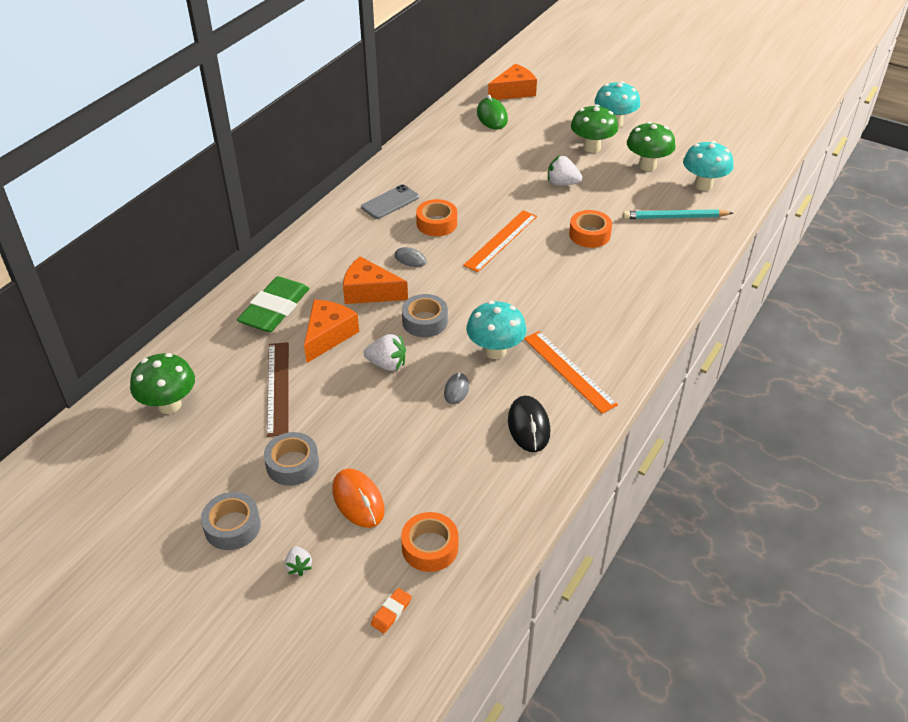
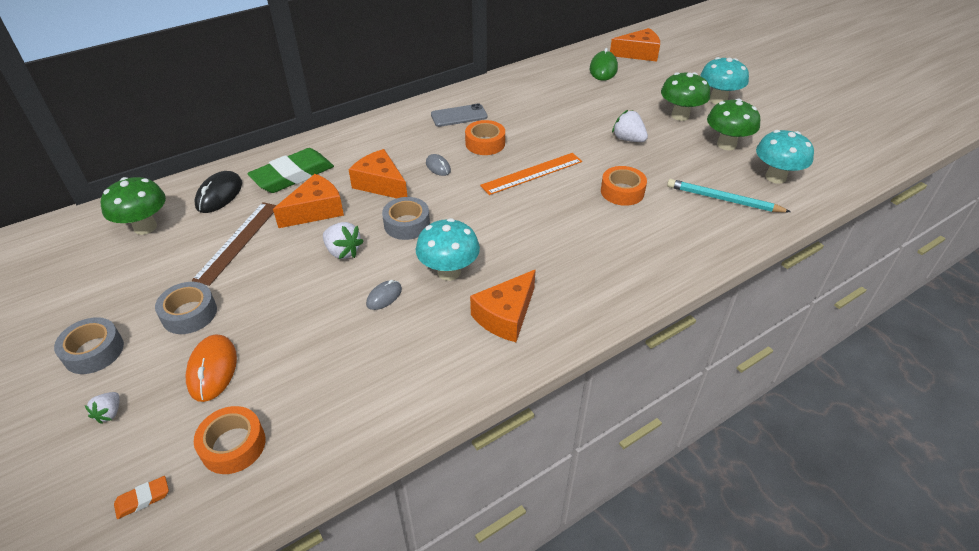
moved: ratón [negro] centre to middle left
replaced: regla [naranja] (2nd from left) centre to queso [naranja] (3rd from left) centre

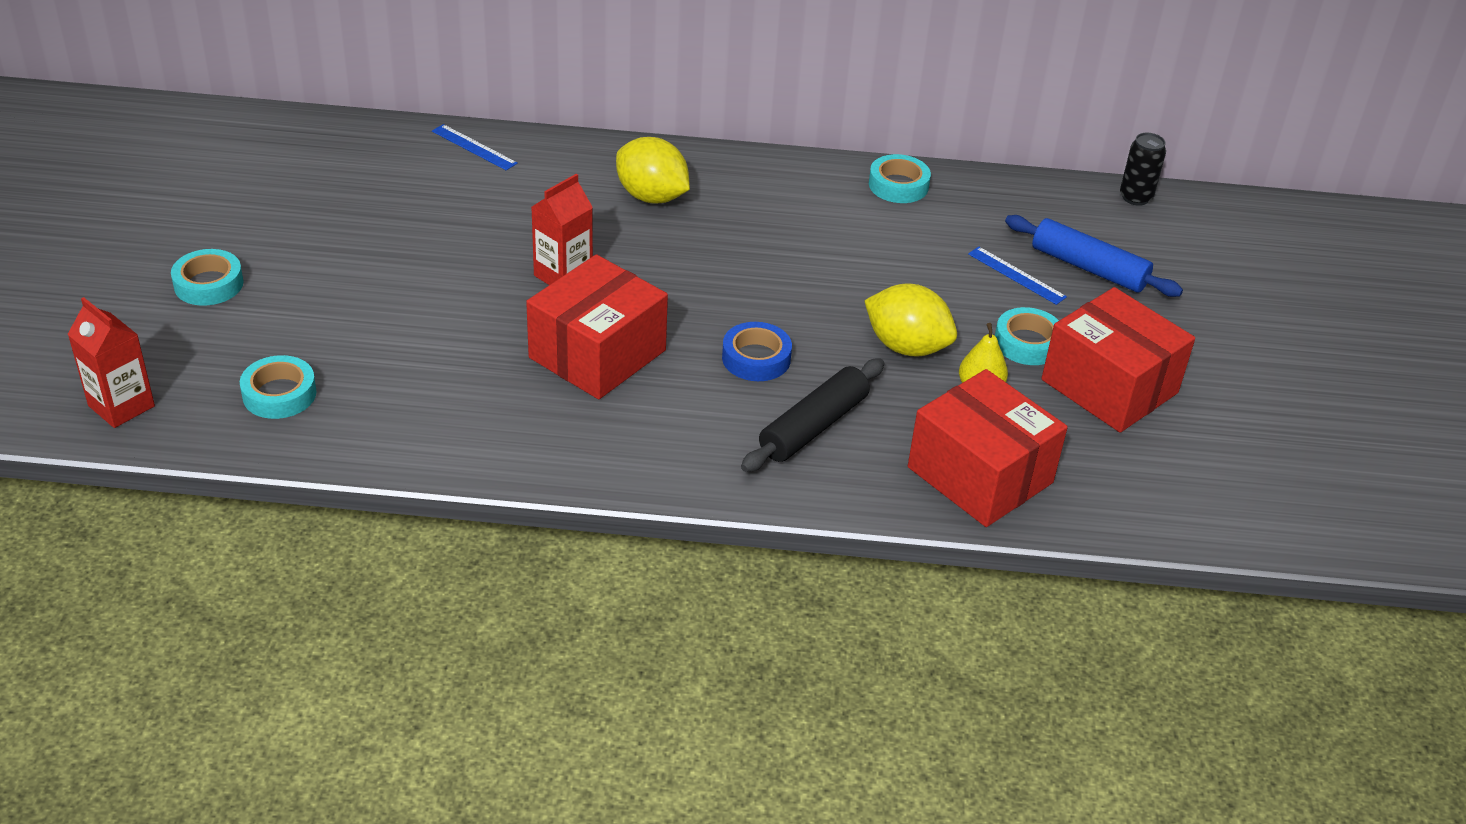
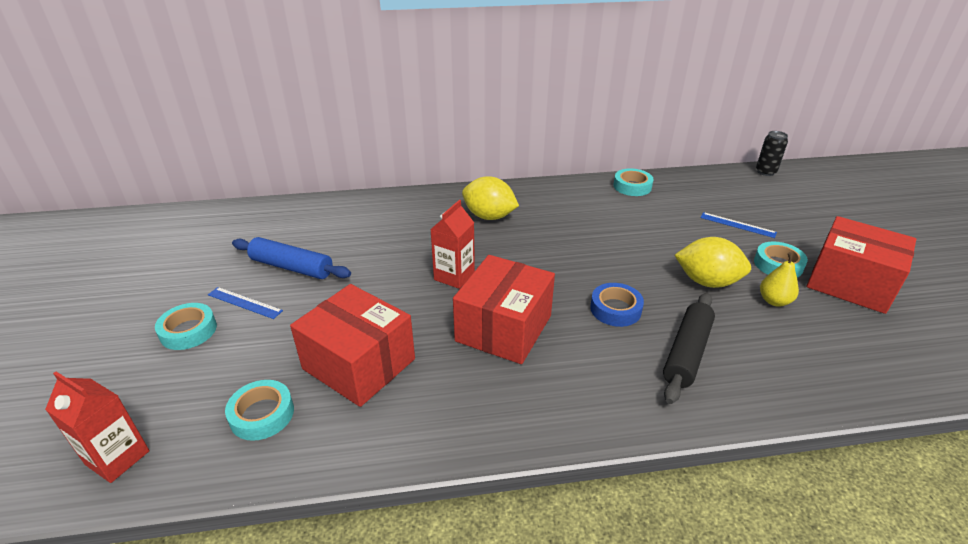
moved: regla [azul] (1st from left) top left to middle left; caja [rojo] (2nd from left in the first image) middle right to caja [rojo] (1st from left) centre; rodillo [azul] top right to middle left

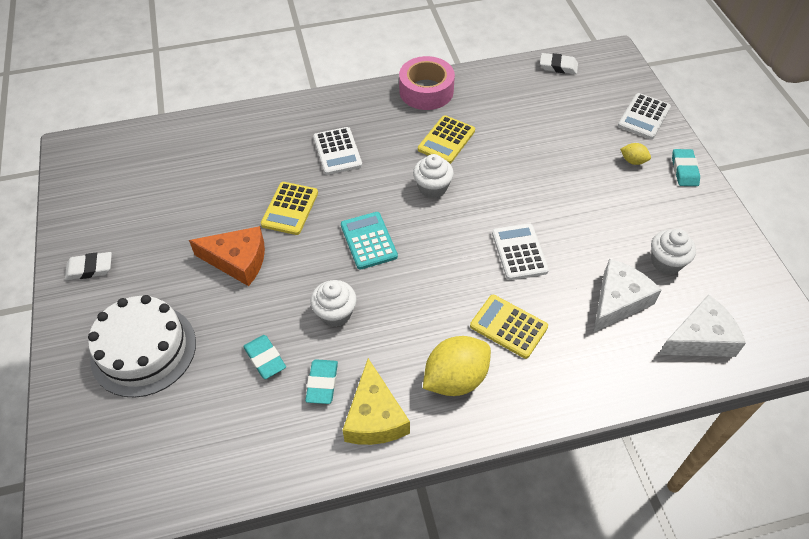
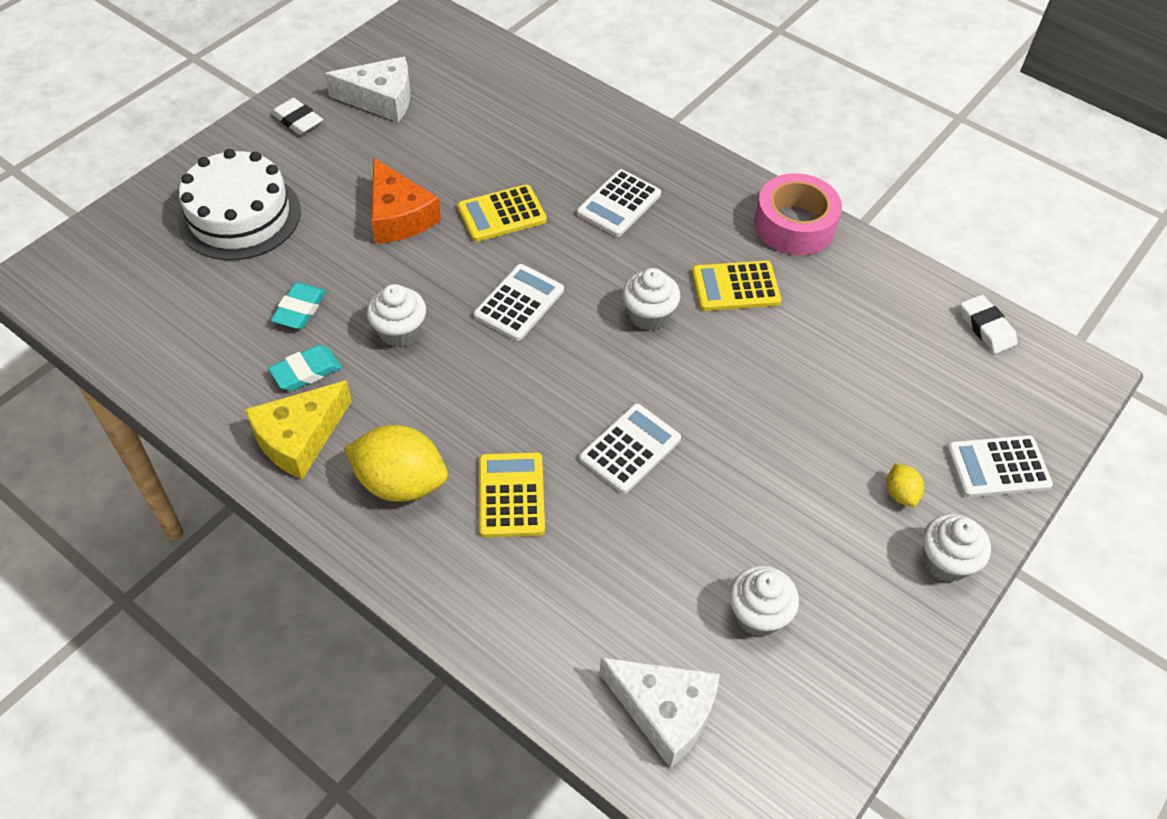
moved: queso [blanco] (1st from left) middle right to top left
replaced: goma de borrar [turquesa] (3rd from left) top right to magdalena [blanco] (4th from left) bottom right
recoloured: calculadora [turquesa] centre to calculadora [blanco] (1st from left) centre

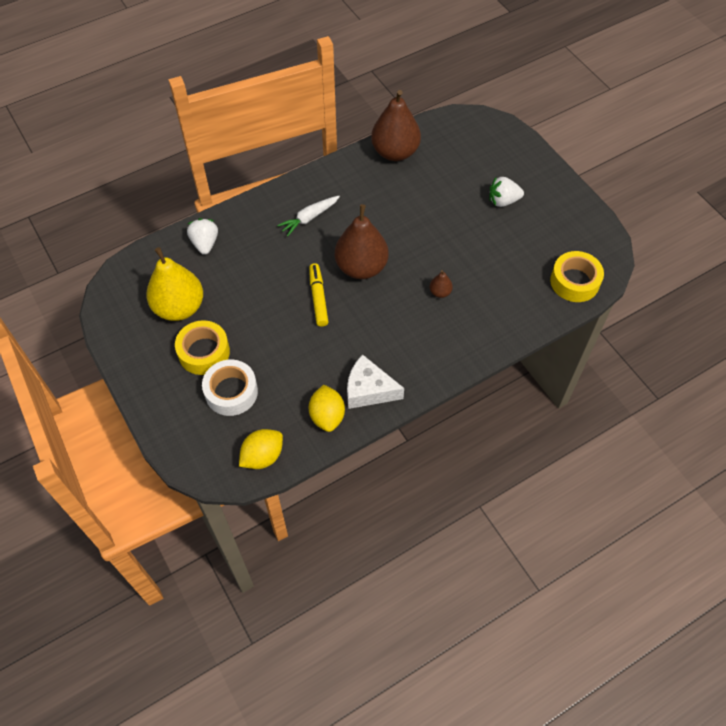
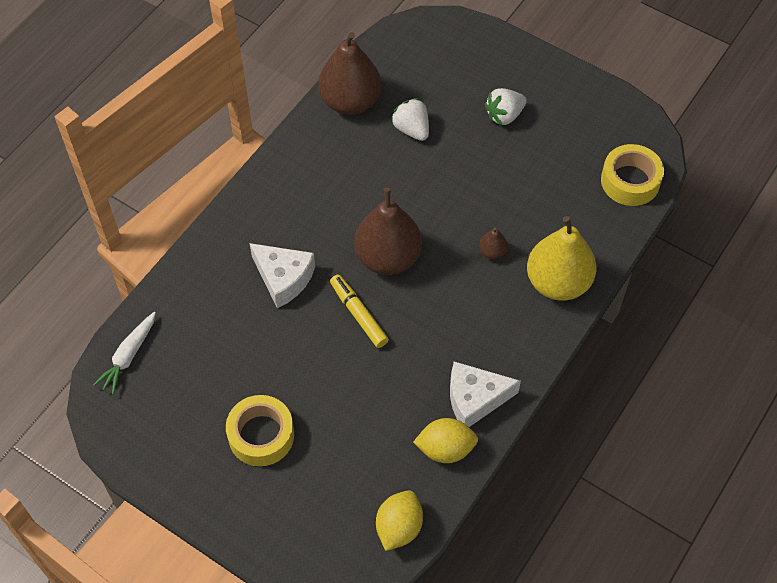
removed: cinta adhesiva [blanco] middle left
added: queso [blanco] (1st from left) centre
moved: pera [amarillo] middle left to middle right; fresa [blanco] (1st from left) top left to top centre; zanahoria [blanco] top centre to middle left
turned: limón [amarillo] (2nd from left) centre = bottom centre 60 degrees counterclockwise

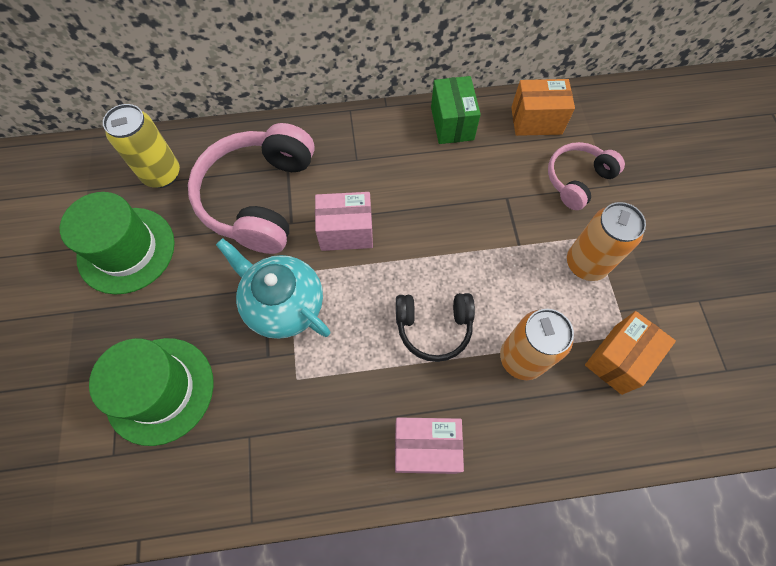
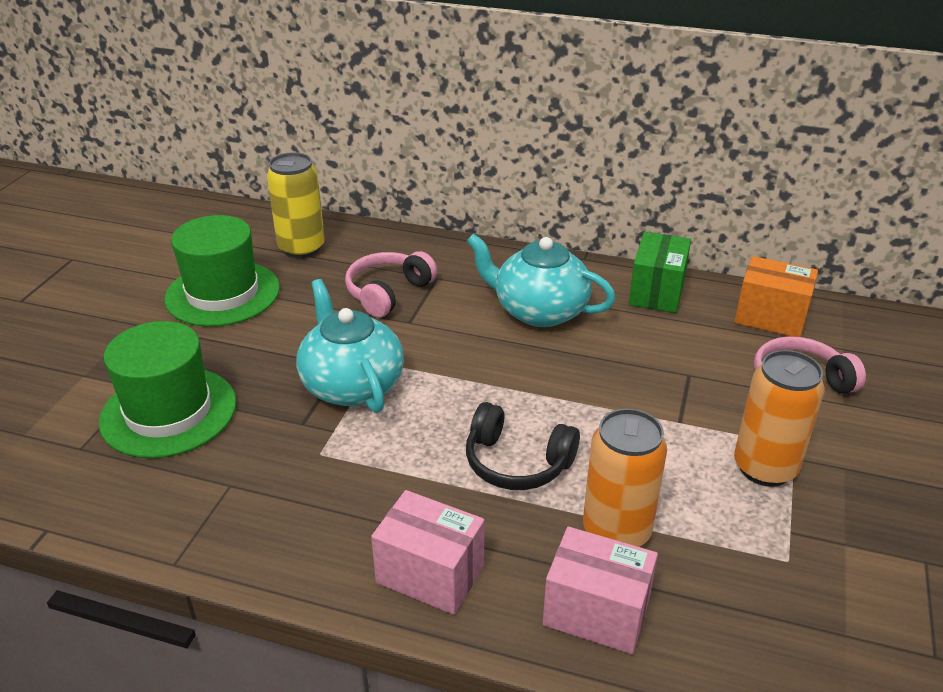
removed: caja [naranja] (2nd from left) middle right
added: tetera [turquesa] (2nd from left) centre
moved: caja [rosa] (1st from left in the first image) centre to caja [rosa] (2nd from left) bottom centre
resized: auriculares [rosa] (1st from left) top left = centre x0.56

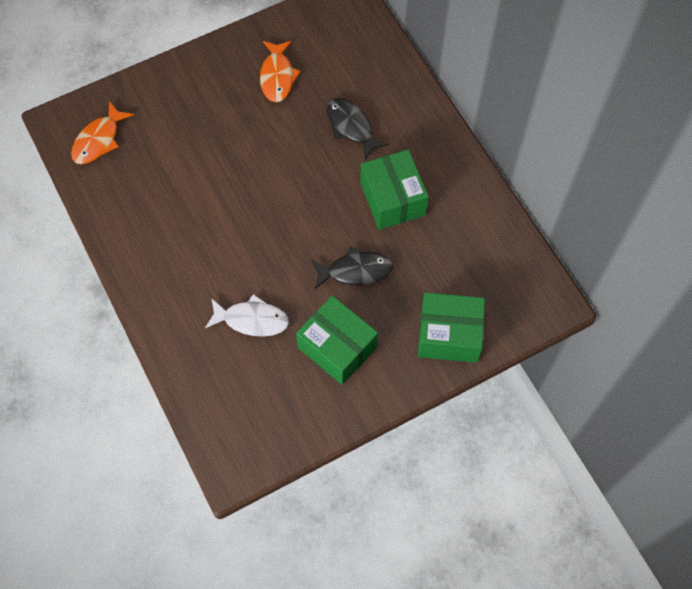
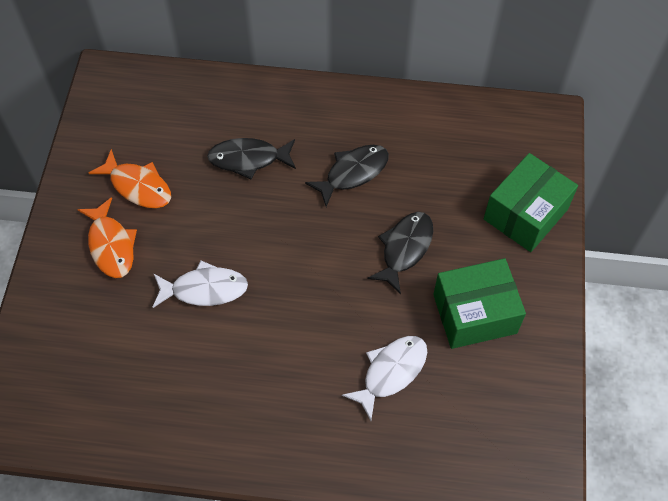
added: pez [blanco] (1st from left) middle left
moved: pez [naranja] (1st from left) top left to middle left
replaced: caja [verde] (2nd from left) top centre to pez [negro] (2nd from left) centre

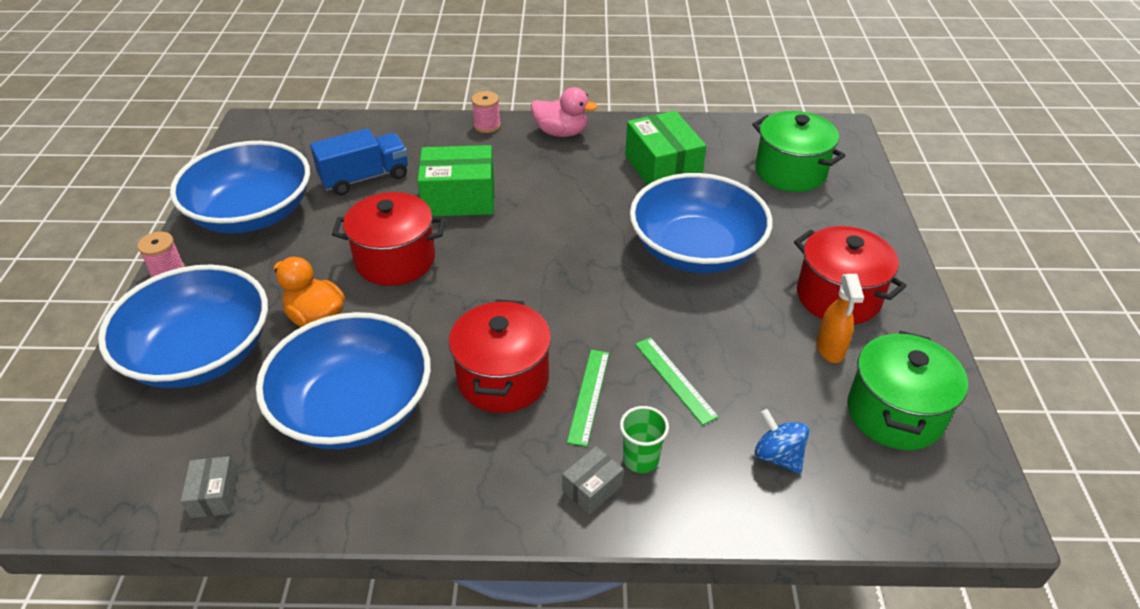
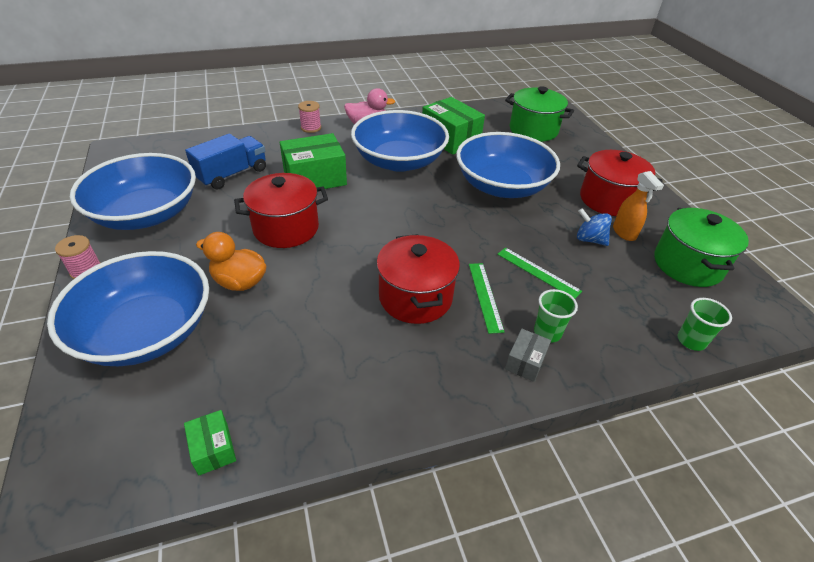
added: vaso [verde] (2nd from left) middle right
moved: cuenco [azul] (3rd from left) middle left to top centre; peonza [azul] bottom right to middle right
recoloured: caja [gris] (1st from left) bottom left to caja [verde] (1st from left) bottom left

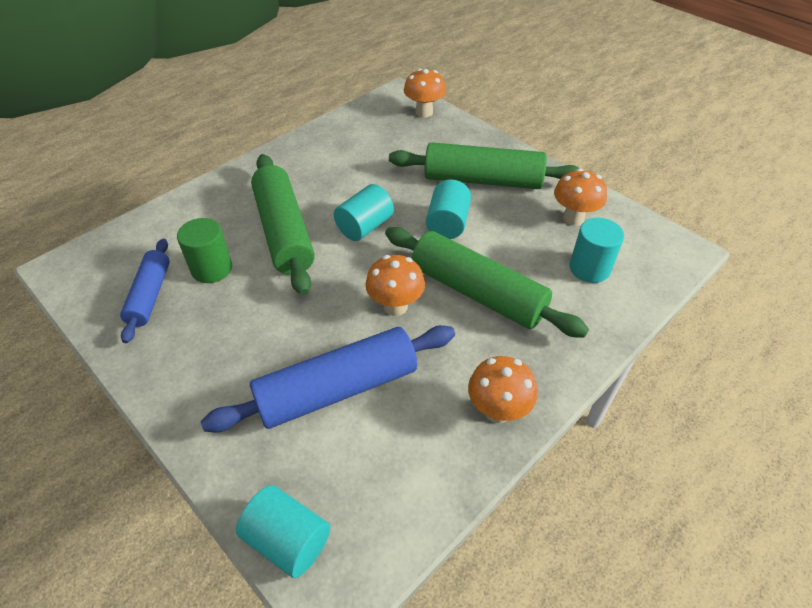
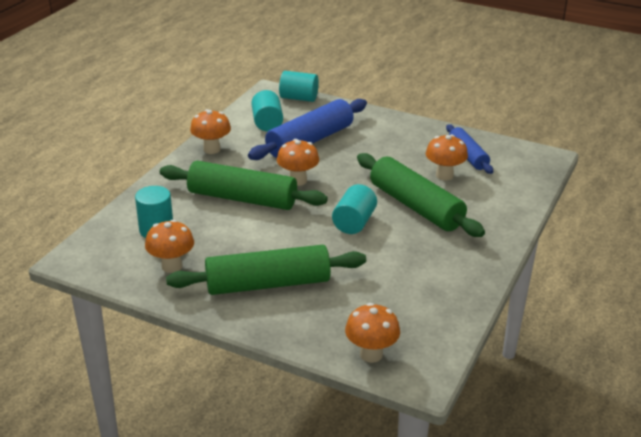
moved: cilindro [turquesa] (3rd from left in the first image) centre to cilindro [turquesa] (2nd from left) top centre
replaced: cilindro [verde] middle left to seta [naranja] (5th from left) middle right

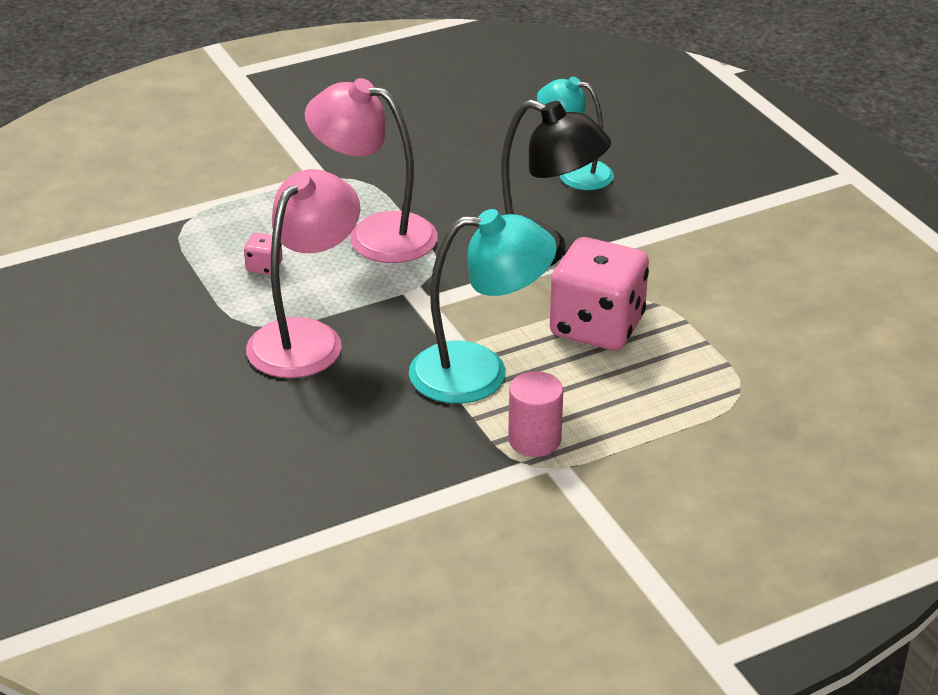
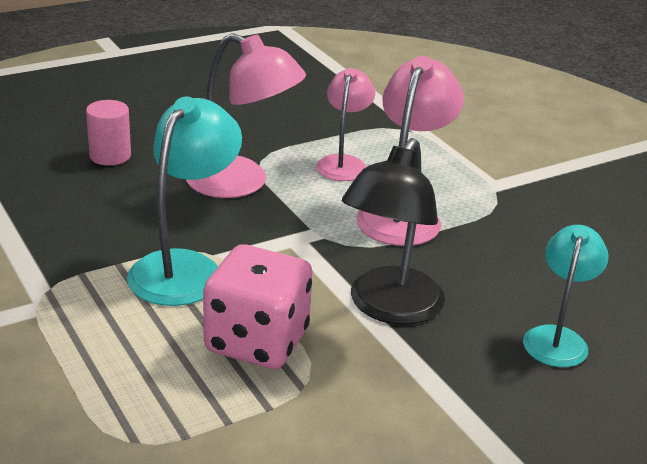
moved: cilindro [rosa] centre to top left
replaced: dado [rosa] (1st from left) middle left to lámpara [rosa] (2nd from left) top centre
turned: lámpara [turquesa] (1st from left) centre = middle left 150 degrees counterclockwise

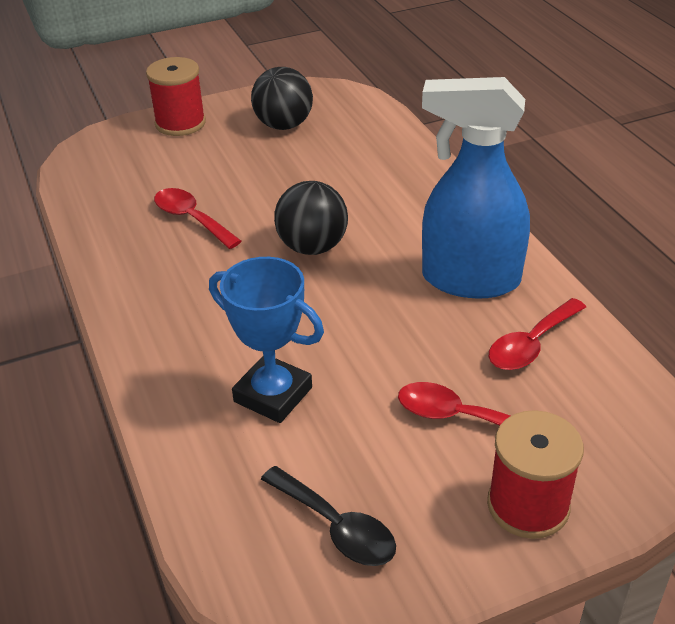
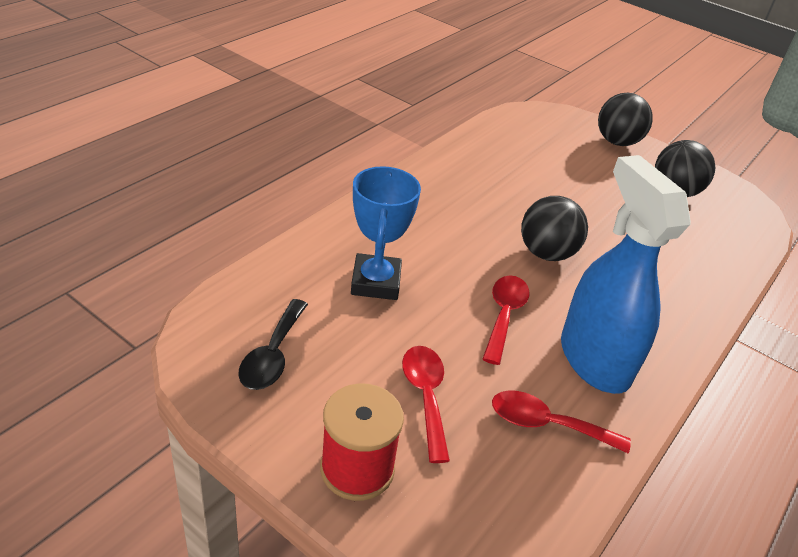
moved: cuchara [rojo] (1st from left in the first image) middle left to cuchara [rojo] (2nd from left) centre
replaced: carrete [rojo] (1st from left) top left to pelota [negro] (2nd from left) top right

